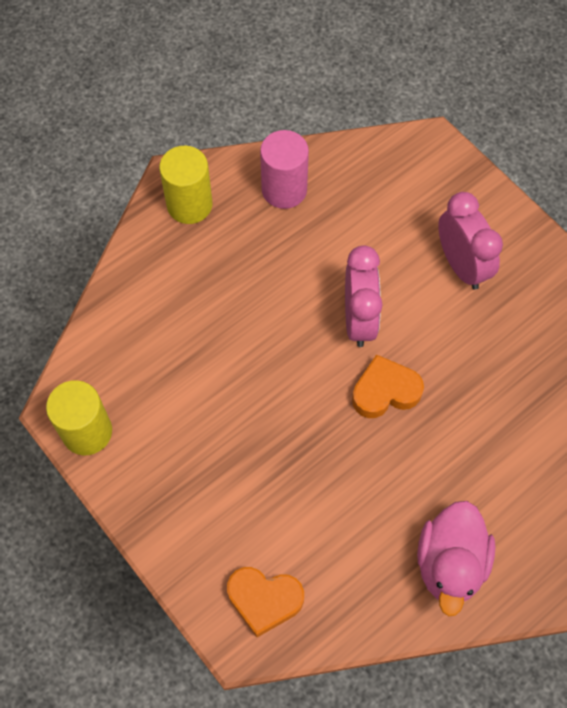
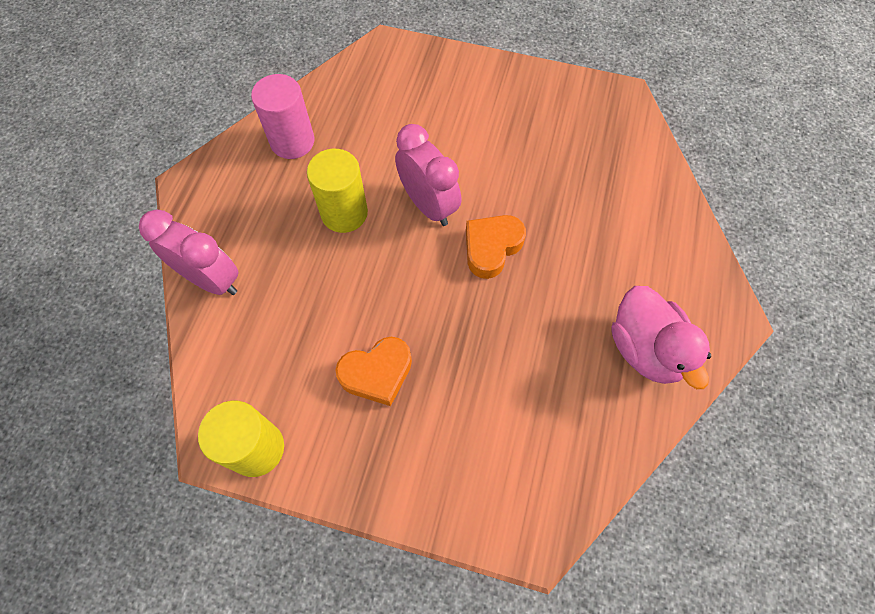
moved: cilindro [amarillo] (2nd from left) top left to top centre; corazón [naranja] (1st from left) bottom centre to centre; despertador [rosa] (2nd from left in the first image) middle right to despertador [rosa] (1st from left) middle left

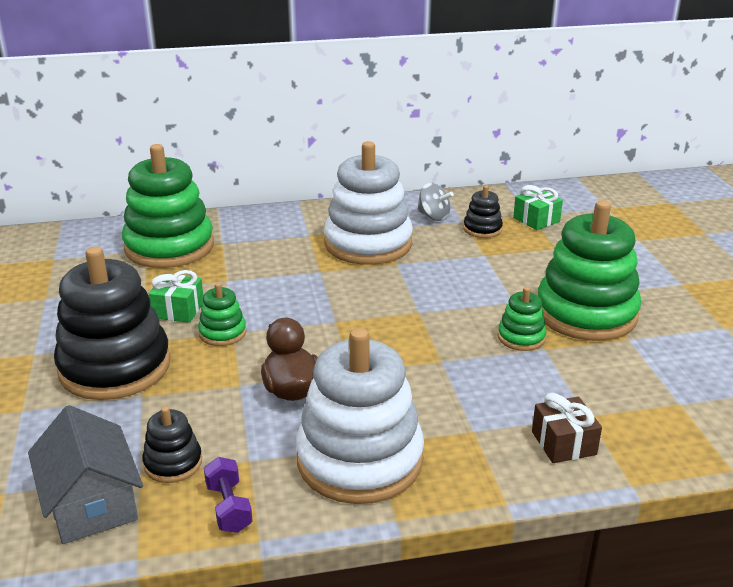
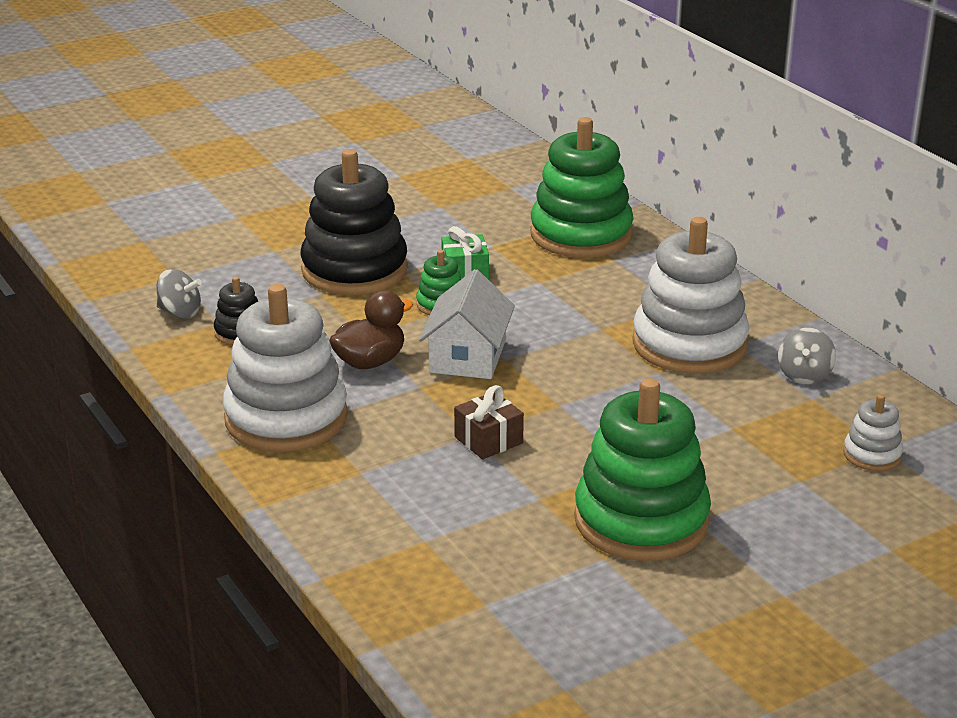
removed: mancuerna [morado] bottom left; juguete apilable [negro] (3rd from left) centre; juguete apilable [verde] (3rd from left) middle right
added: casa [blanco] centre
moved: regalo [marrón] bottom right to centre
replaced: casa [gris] bottom left to peonza [gris] (1st from left) middle left; regalo [verde] (2nd from left) middle right to juguete apilable [blanco] (3rd from left) middle right

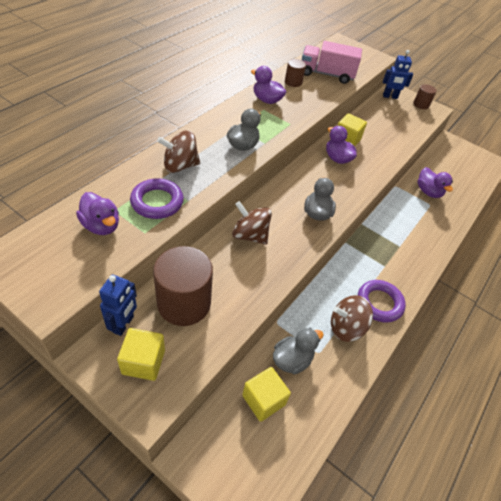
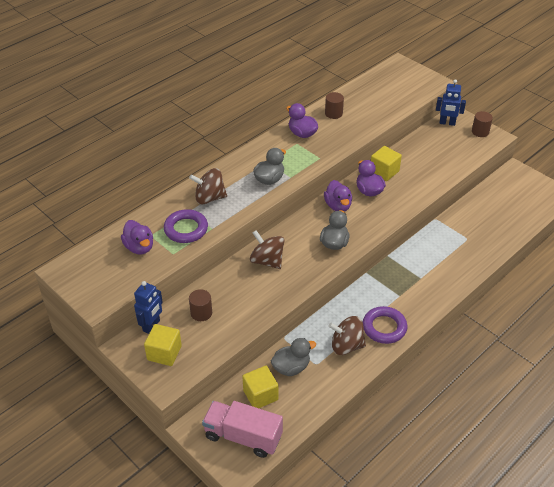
moved: camión [rosa] top centre to bottom centre; pato [morado] (4th from left in the first image) middle right to pato [morado] (3rd from left) centre
resized: cilindro [marrón] (1st from left) centre = centre x0.49

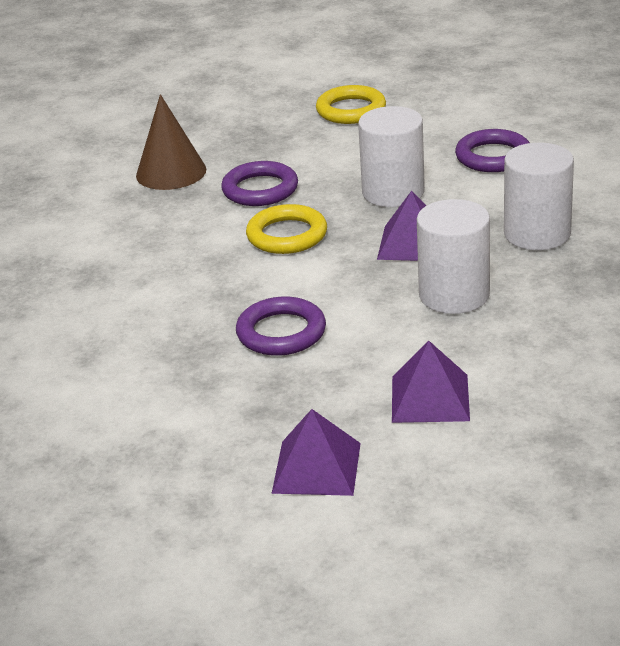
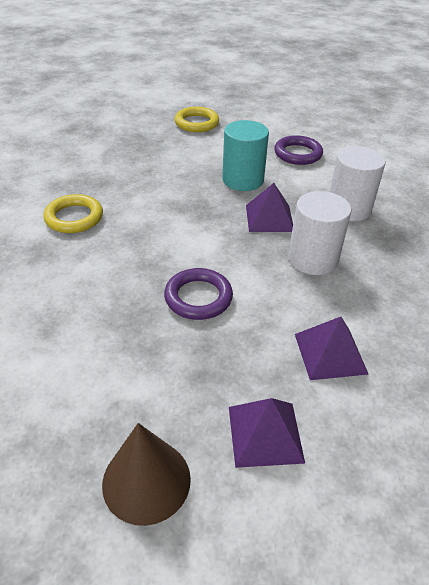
removed: anillo [morado] (1st from left) top centre
moved: cono [marrón] top left to bottom centre; anillo [amarillo] (1st from left) centre to middle left
recoloured: cilindro [blanco] (1st from left) top centre to cilindro [turquesa] top centre

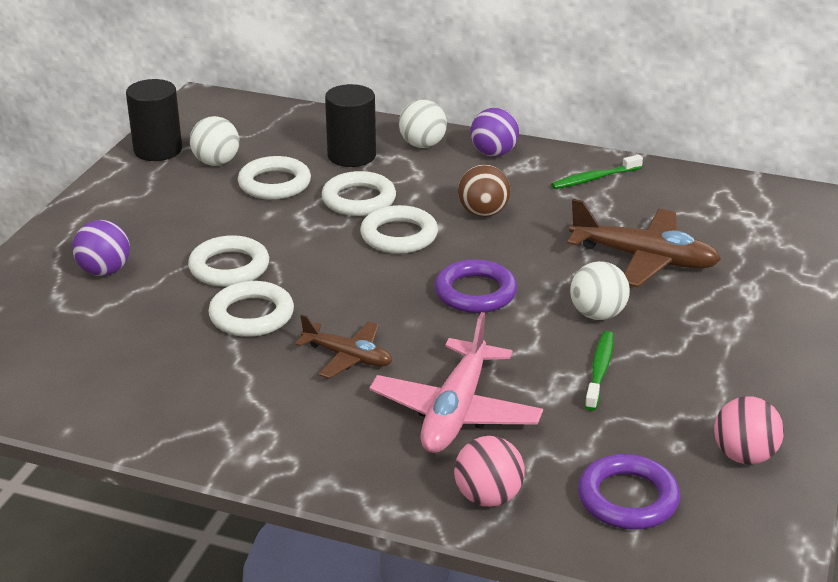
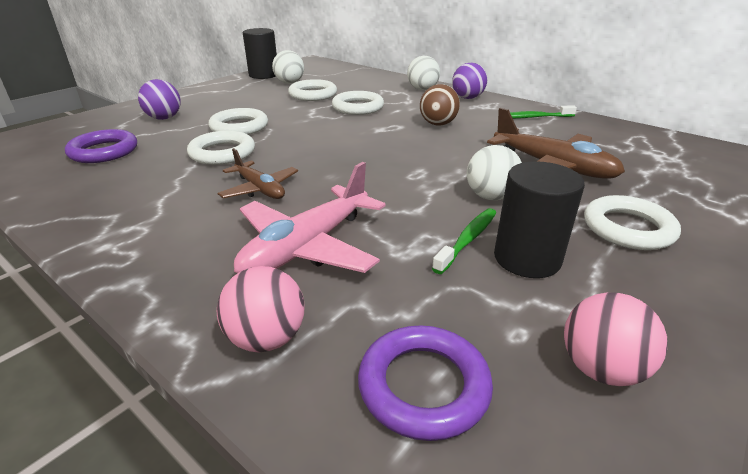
moved: cilindro [negro] (2nd from left) top centre to middle right; anillo [blanco] (5th from left) centre to middle right; anillo [morado] (1st from left) centre to top left

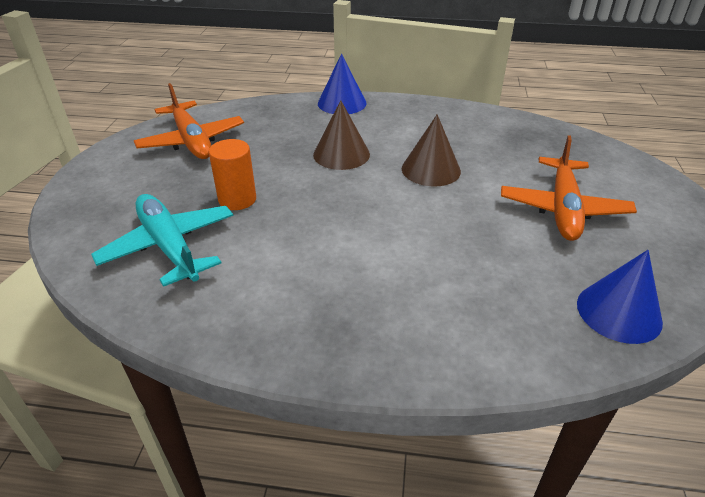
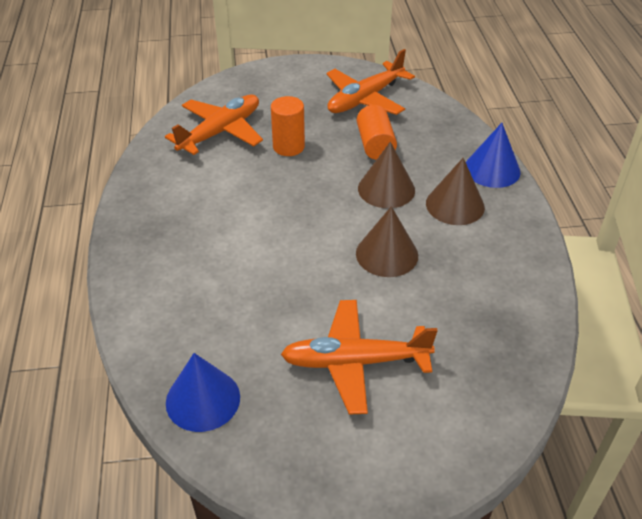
added: cilindro [naranja] (2nd from left) top centre; cono [marrón] (3rd from left) middle right
recoloured: avión [turquesa] middle left to avión [naranja] (1st from left) top centre

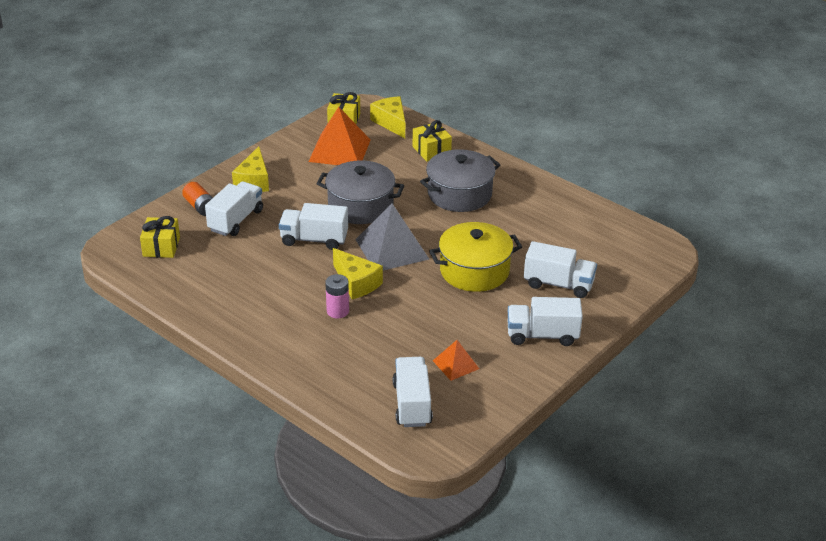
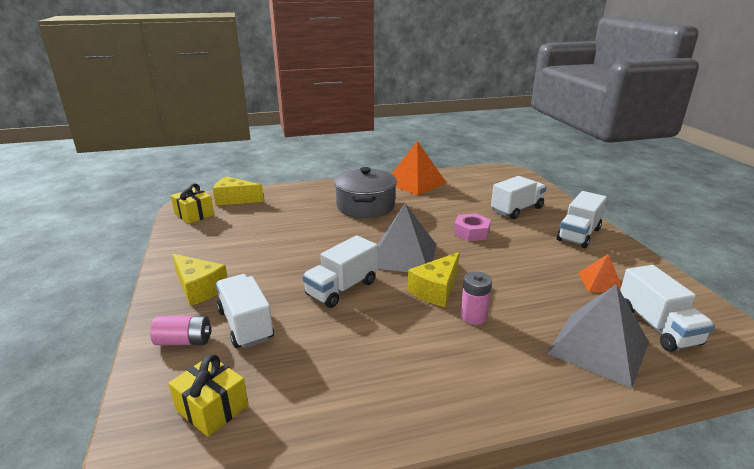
removed: olla [gris] (1st from left) centre; regalo [amarillo] (3rd from left) top centre
added: pirámide [gris] (2nd from left) bottom right
moved: pirámide [naranja] (1st from left) top centre to centre
replaced: olla [amarillo] centre to tuerca [rosa] centre
recoloured: pila [naranja] middle left to pila [rosa] (1st from left) bottom left
turned: queso [amarillo] (2nd from left in the first image) centre = centre 135 degrees clockwise; camión [blanco] (3rd from left in the first image) bottom centre = middle right 135 degrees counterclockwise

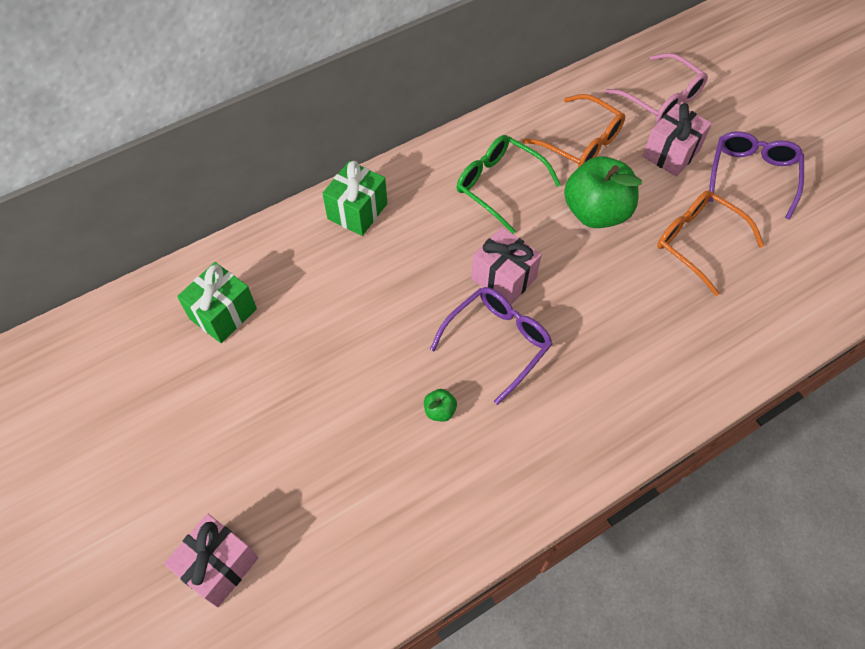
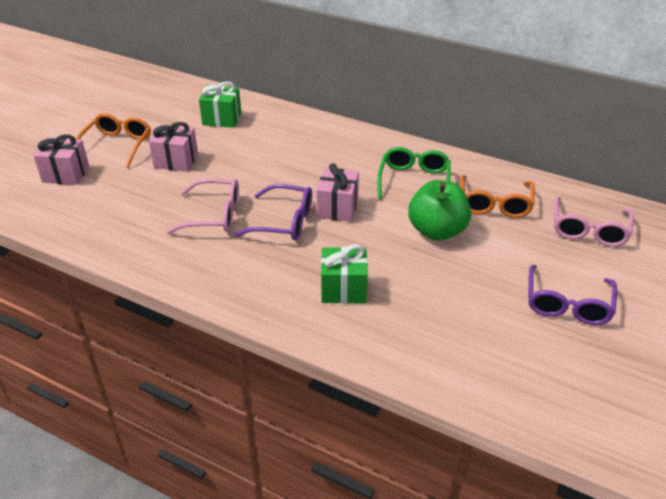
moved: regalo [verde] (2nd from left) top centre to centre; regalo [rosa] (3rd from left in the first image) top right to regalo [rosa] (2nd from left) top left; gafas [naranja] (2nd from left in the first image) middle right to gafas [naranja] (1st from left) top left
replaced: manzana [verde] (1st from left) centre to gafas [rosa] (1st from left) middle left
turned: gafas [morado] (2nd from left) top right = middle right 120 degrees clockwise

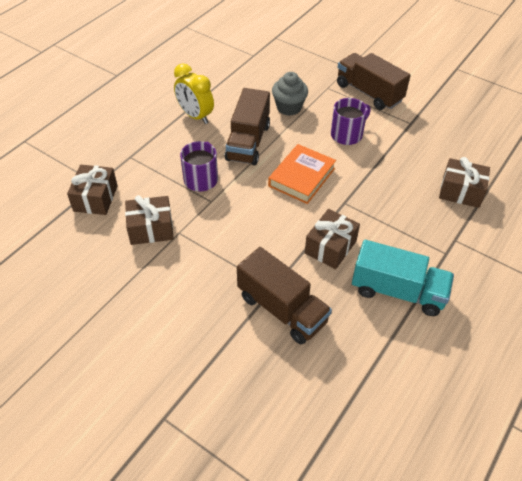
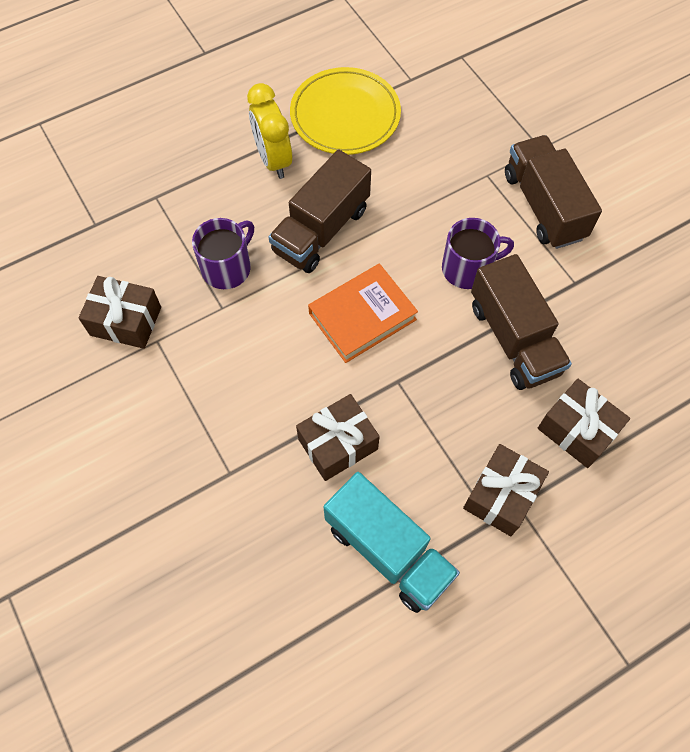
removed: magdalena [gris] top centre
added: plato [amarillo] top centre
moved: regalo [marrón] (1st from left in the first image) middle left to regalo [marrón] (3rd from left) middle right; camión [marrón] (2nd from left) centre to middle right

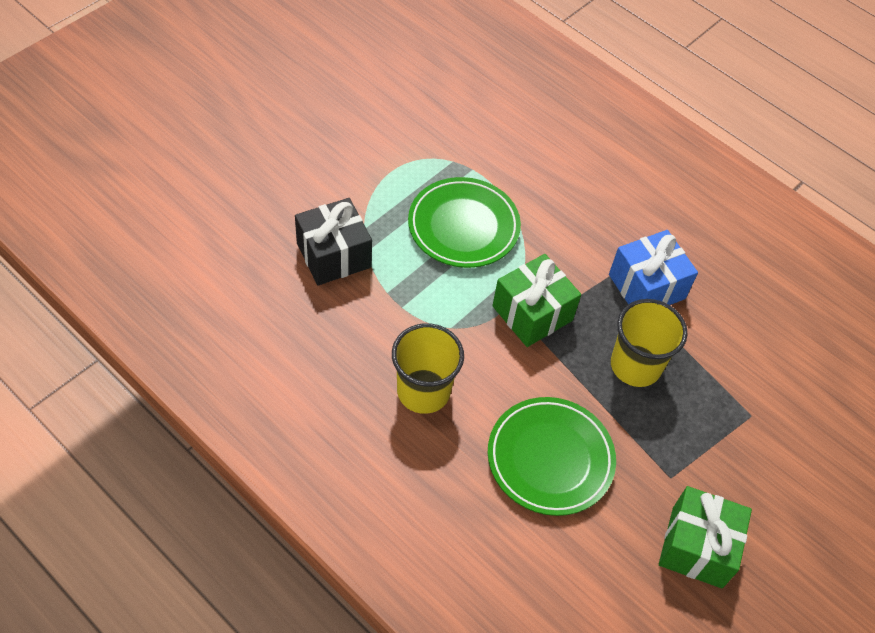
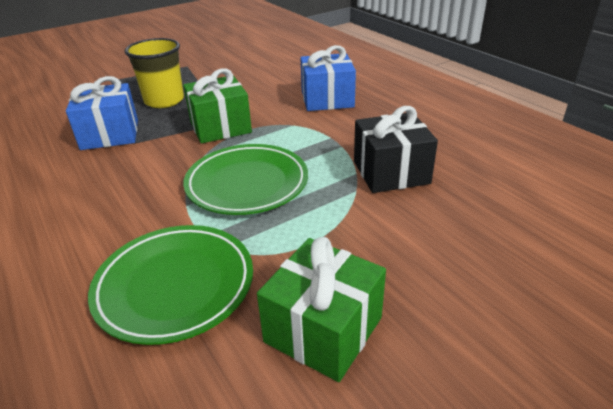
moved: plato [verde] (2nd from left in the first image) bottom centre to plato [verde] (1st from left) bottom left; regalo [verde] (2nd from left) bottom right to bottom centre
replaced: vaso [amarillo] (1st from left) centre to regalo [azul] (2nd from left) top centre

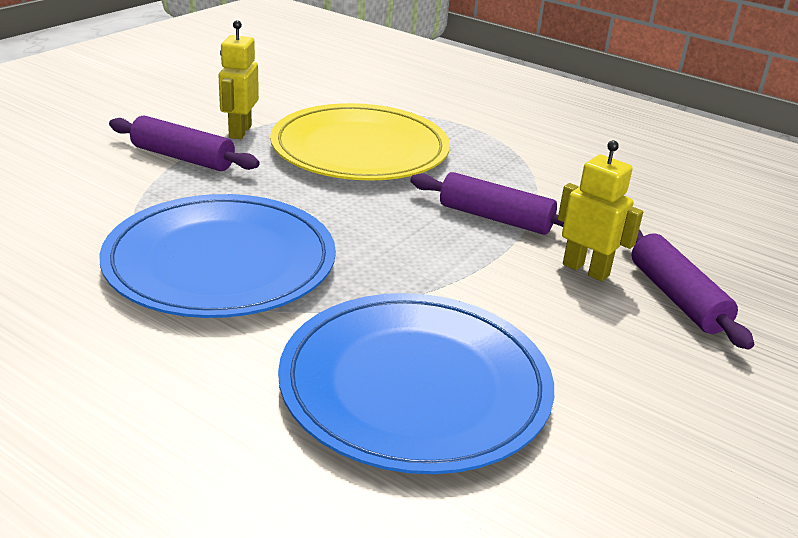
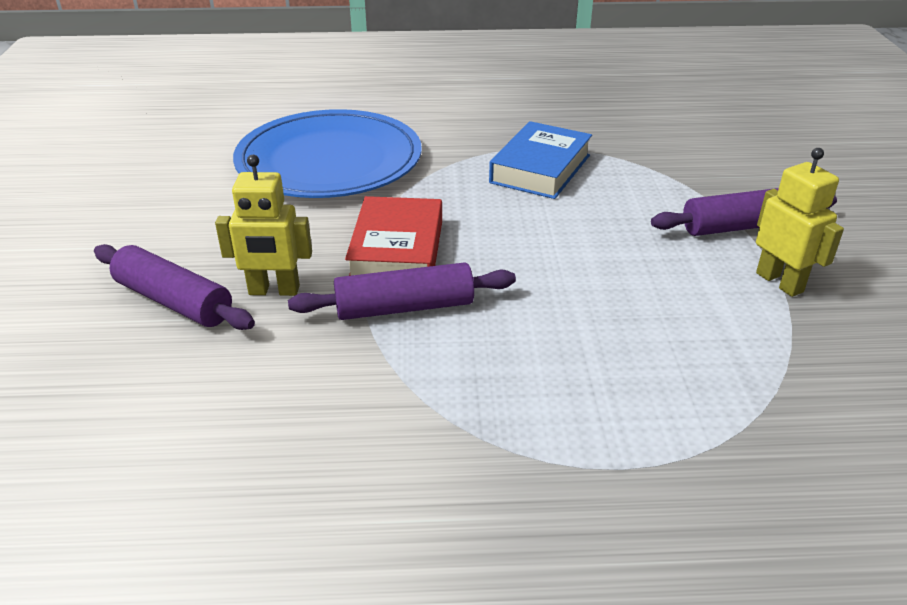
removed: plato [amarillo] top centre
added: libro [rojo] centre
replaced: plato [azul] (1st from left) middle left to libro [azul] top centre

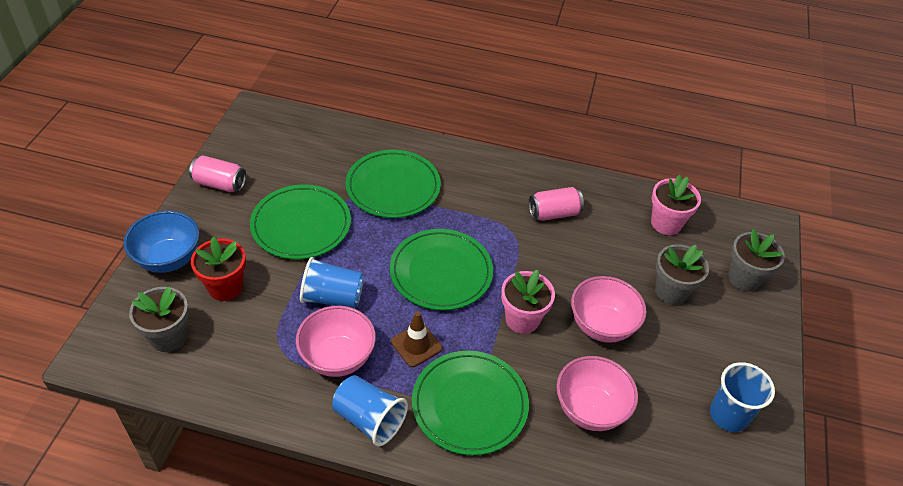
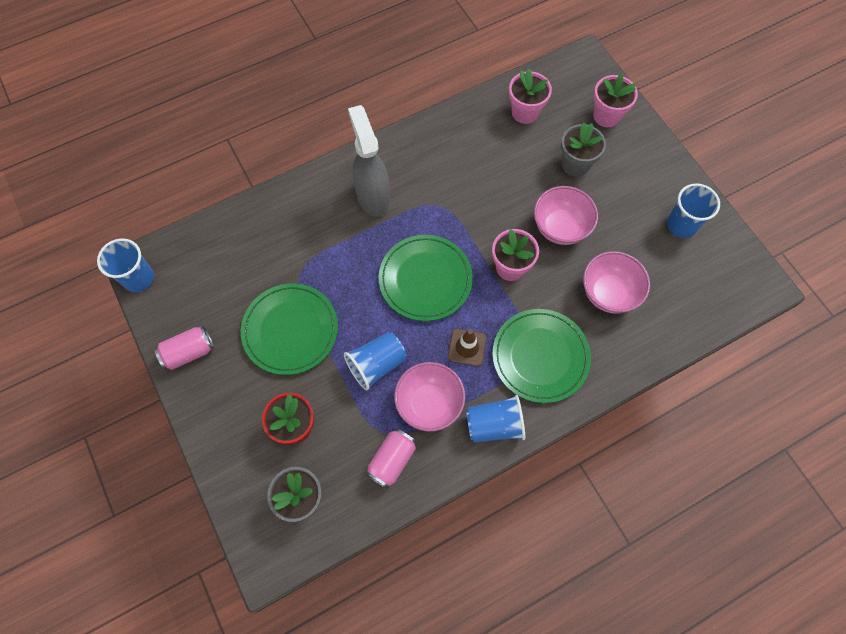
removed: cuenco [azul] middle left; plato [verde] (2nd from left) centre
added: vaso [azul] (1st from left) middle left; pulverizador [gris] top centre
moved: lata [rosa] (2nd from left) centre to bottom centre
recoloured: maceta [gris] (3rd from left) middle right to maceta [rosa] (3rd from left) top right

